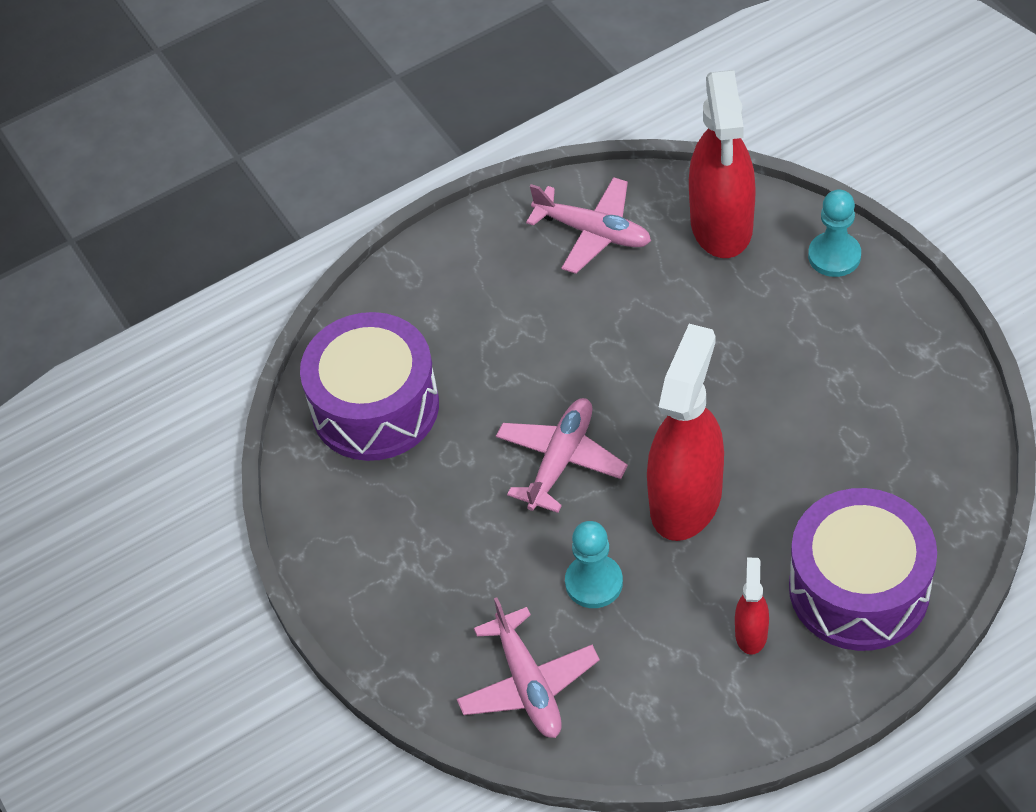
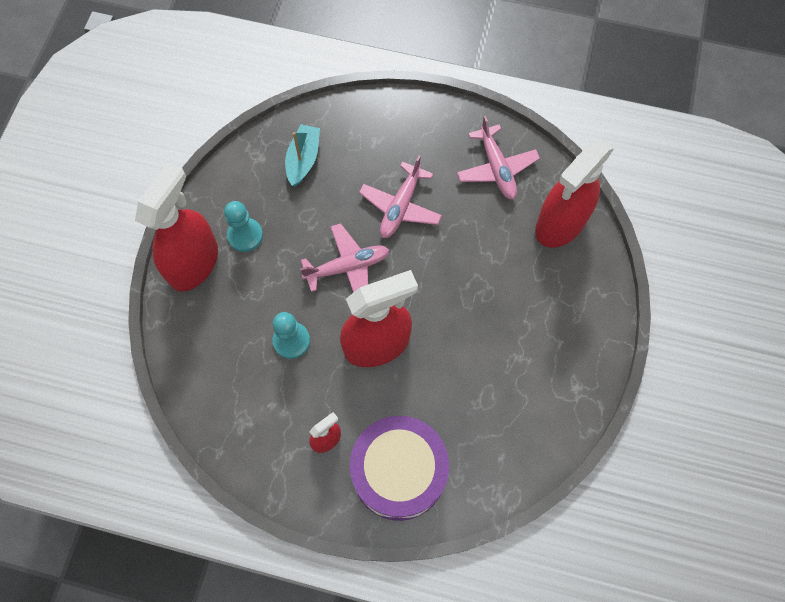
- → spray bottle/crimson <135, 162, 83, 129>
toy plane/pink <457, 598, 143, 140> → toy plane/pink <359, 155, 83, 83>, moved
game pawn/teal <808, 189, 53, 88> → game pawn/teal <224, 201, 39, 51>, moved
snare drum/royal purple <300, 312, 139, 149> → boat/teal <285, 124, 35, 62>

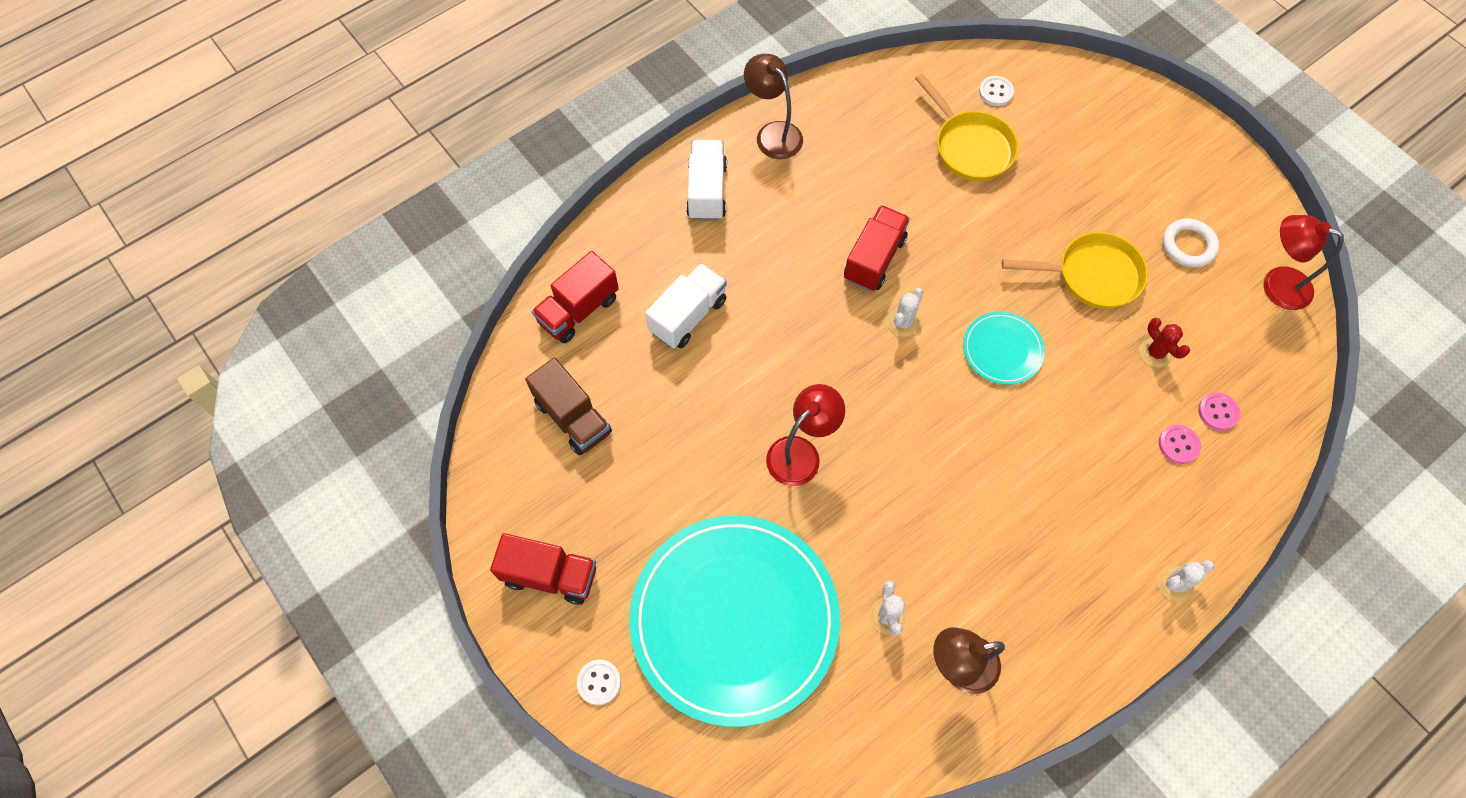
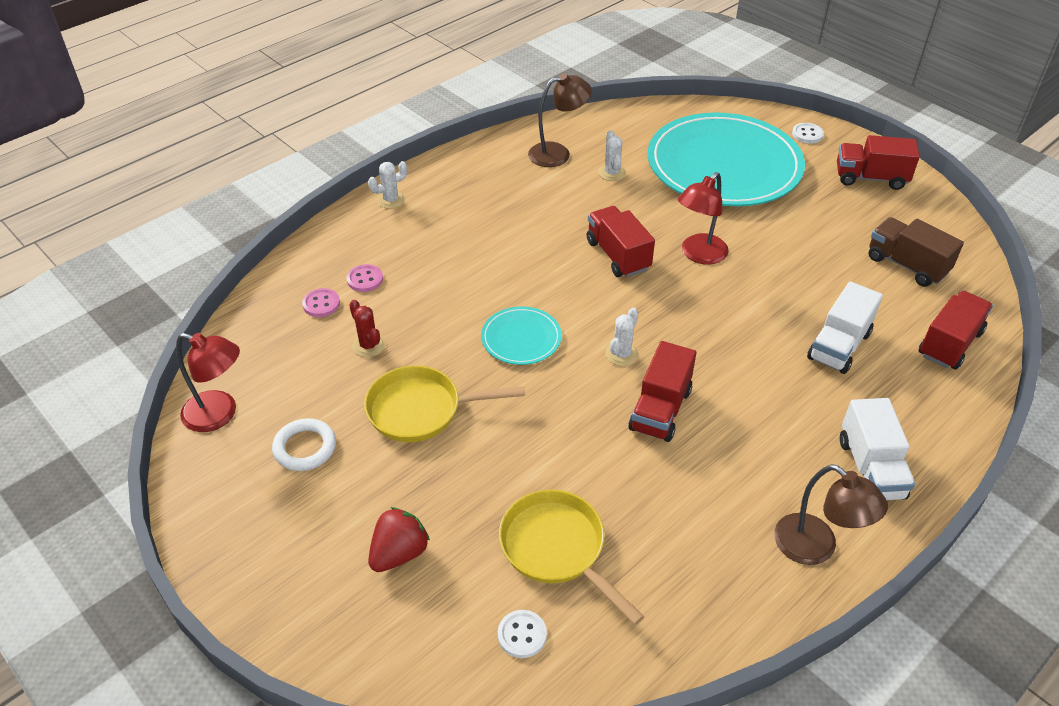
- → berry/crimson <368, 507, 62, 65>
- → lorry/crimson <587, 206, 68, 71>

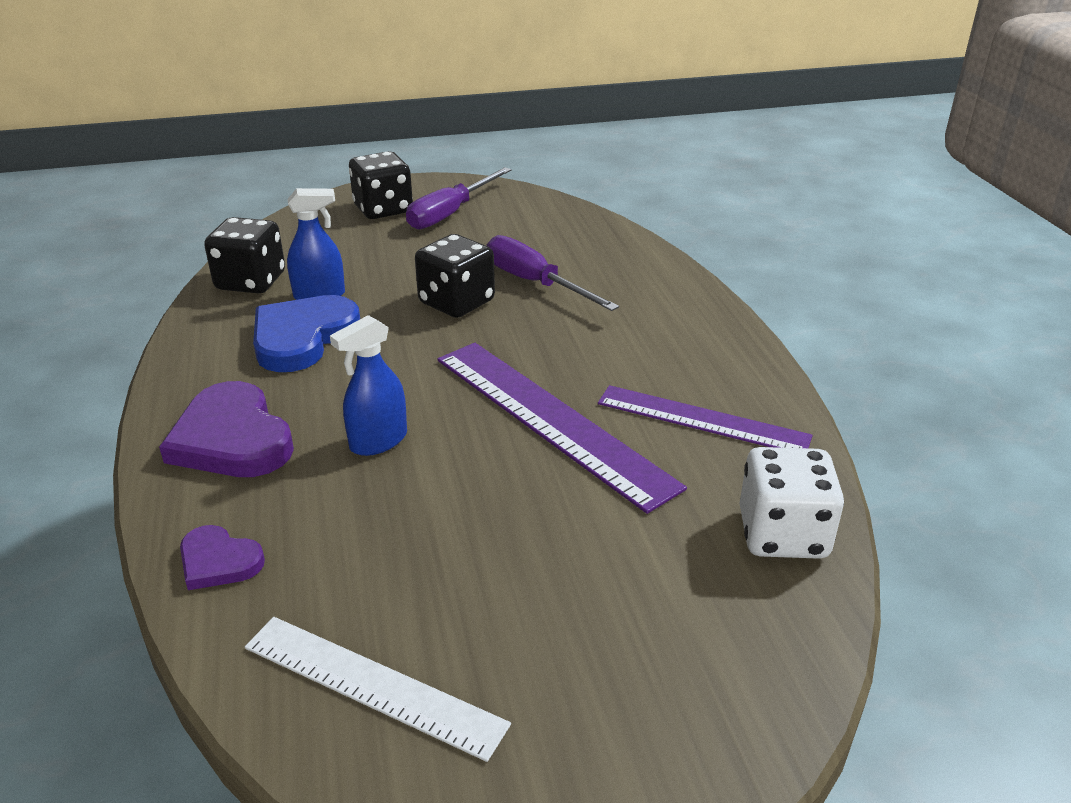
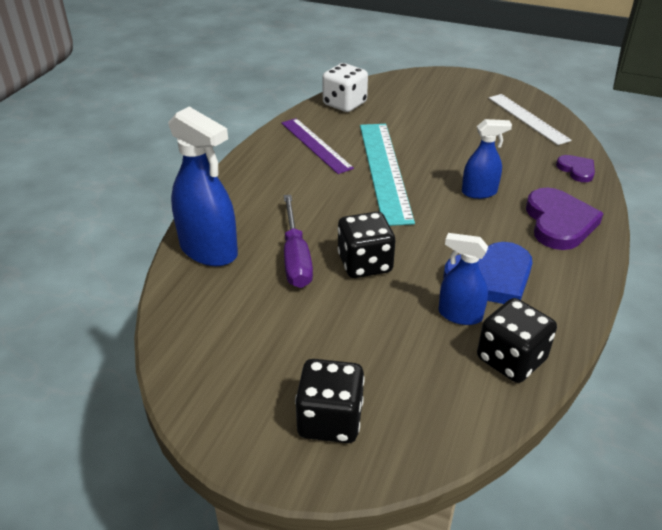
screwdriver/royal purple <406, 167, 105, 63> → -
- → spray bottle/cobalt <168, 107, 70, 159>
straightedge/royal purple <437, 343, 250, 171> → straightedge/teal <360, 124, 55, 102>

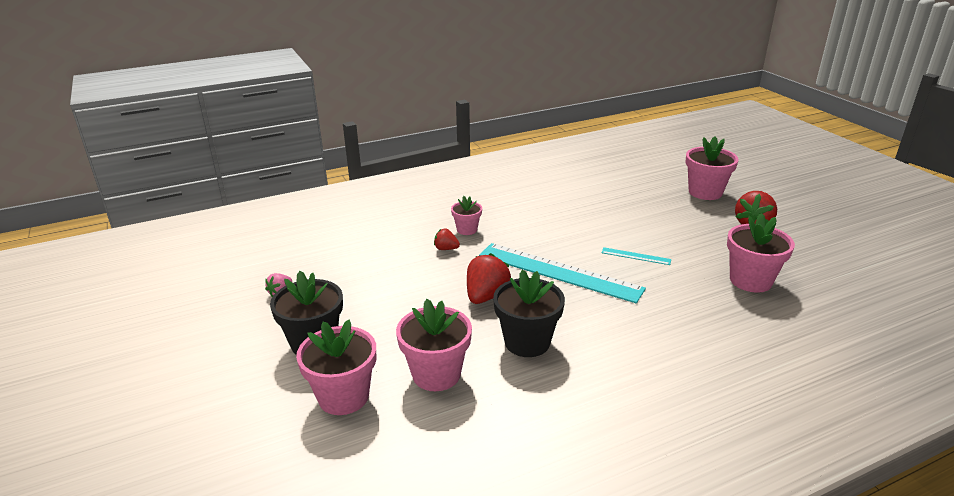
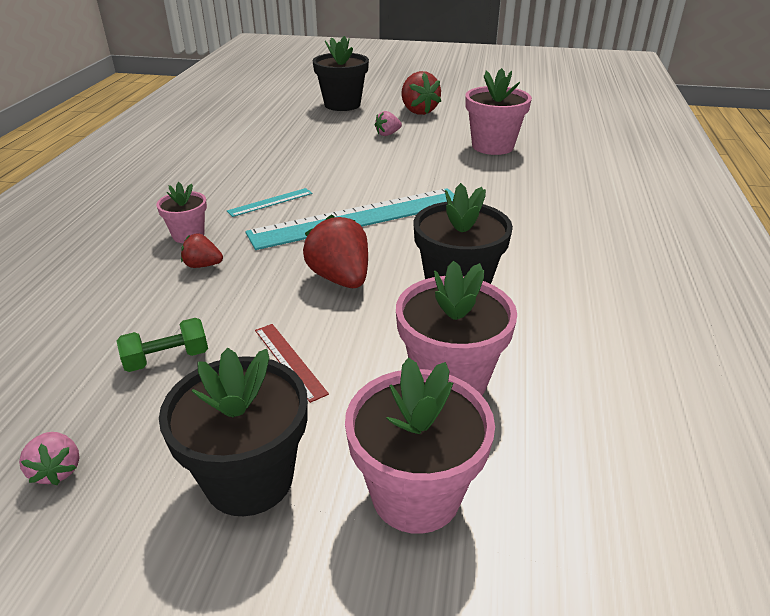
- → dumbbell/leaf-green <116, 318, 92, 54>
- → straightedge/crimson <255, 324, 74, 79>
- → berry/pink <375, 111, 27, 25>
straightedge/teal <601, 247, 70, 18> → straightedge/teal <227, 188, 85, 29>, moved
potted plant/pink <685, 136, 53, 64> → potted plant/jet-black <312, 36, 57, 75>
berry/crimson <434, 229, 26, 21> → berry/crimson <181, 233, 42, 35>, 45 degrees clockwise

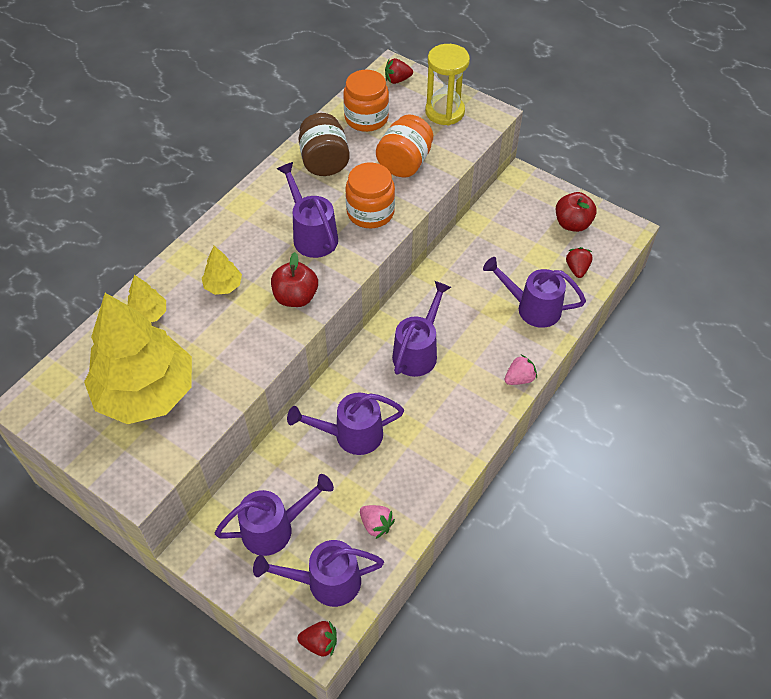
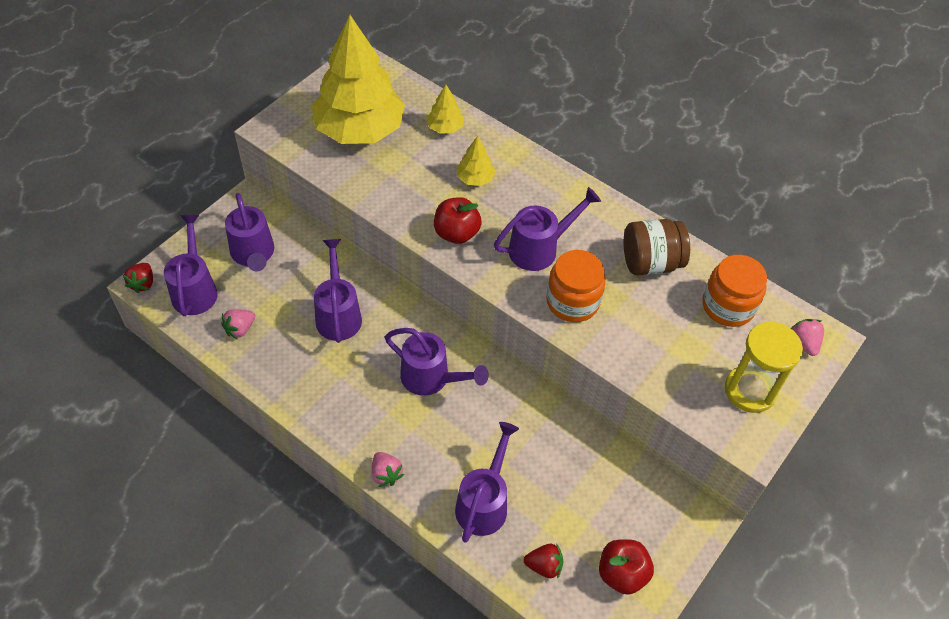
jar/orange <376, 114, 57, 63> → -
berry/crimson <385, 58, 28, 26> → berry/pink <791, 319, 33, 37>

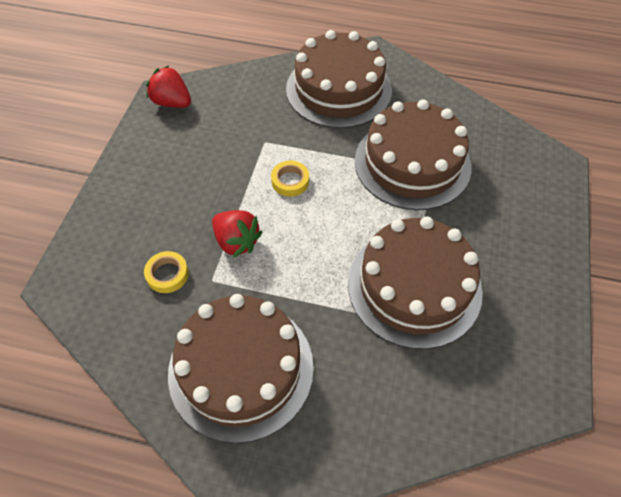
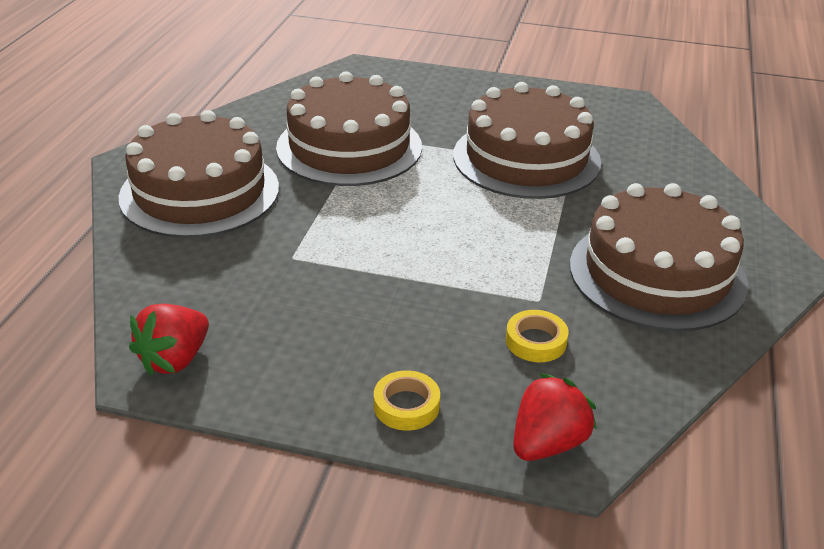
berry/crimson <212, 210, 51, 48> → berry/crimson <513, 373, 84, 88>, moved
tape/bright yellow <271, 161, 38, 36> → tape/bright yellow <374, 370, 66, 61>, moved

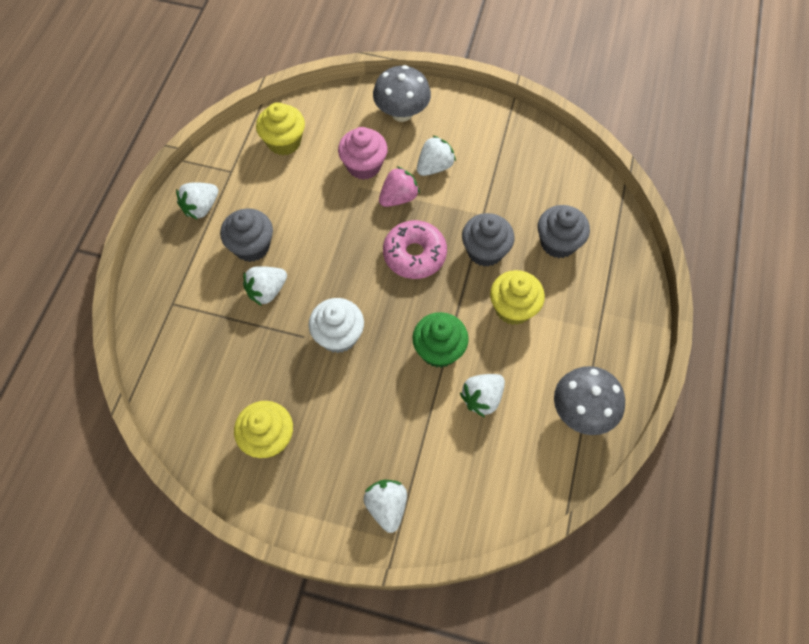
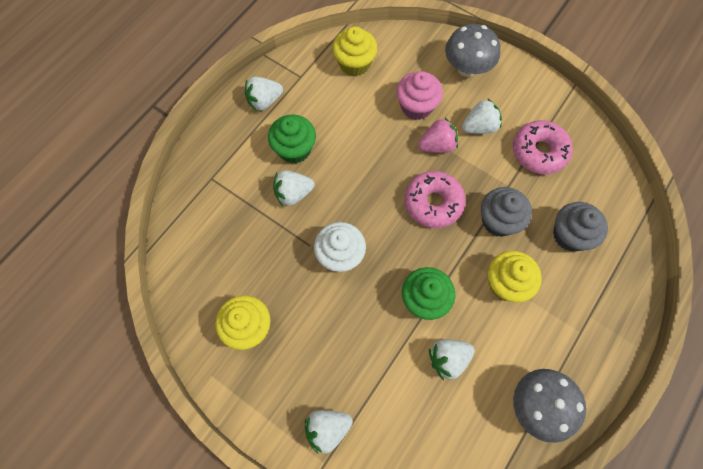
- → donut/pink <513, 120, 60, 54>
muffin/gray <220, 208, 53, 54> → muffin/leaf-green <268, 115, 48, 48>
berry/snow-white <363, 480, 44, 53> → berry/snow-white <305, 410, 48, 44>, 120 degrees counterclockwise

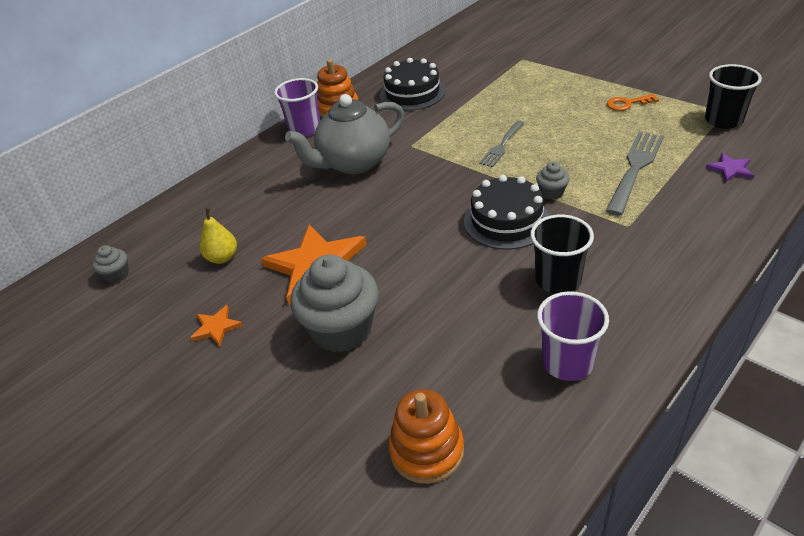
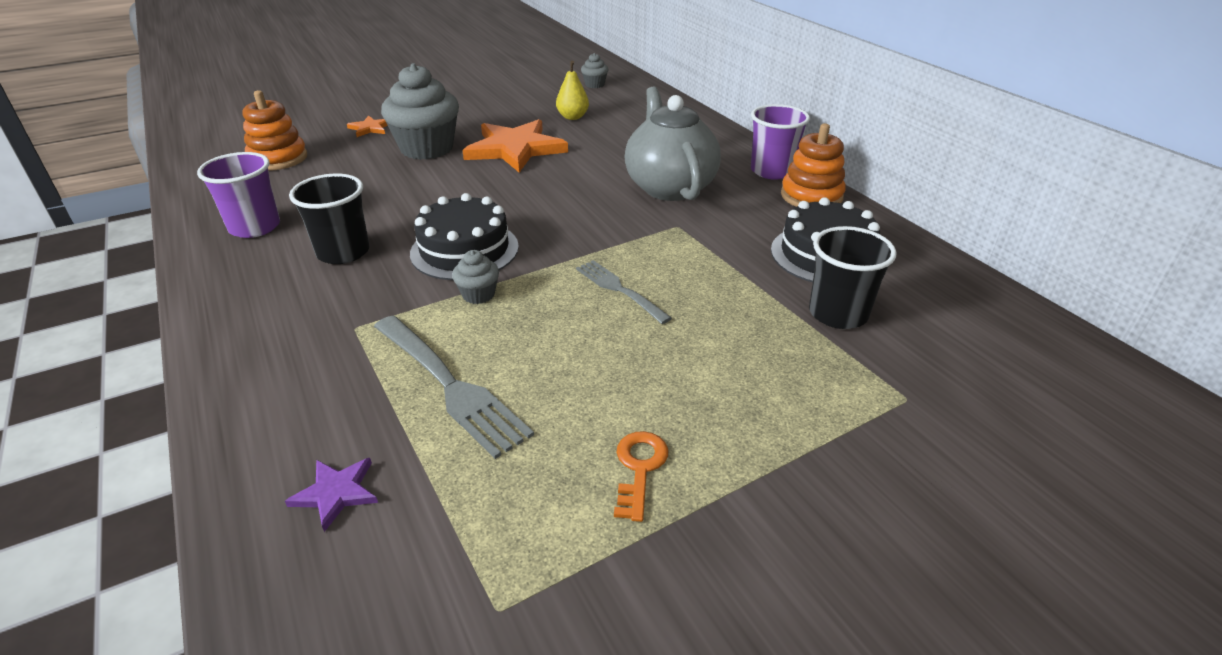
star/orange <190, 305, 53, 41> → star/orange <347, 115, 41, 22>, moved
beaker/jet-black <705, 64, 57, 65> → beaker/jet-black <809, 226, 88, 103>, moved

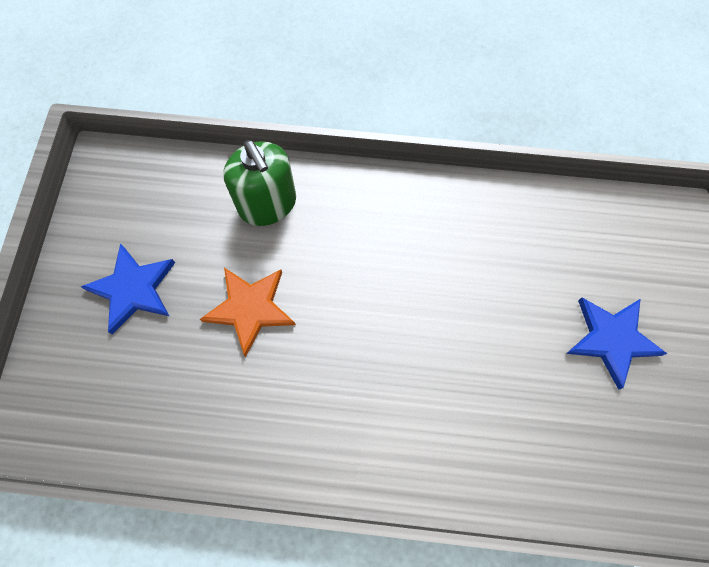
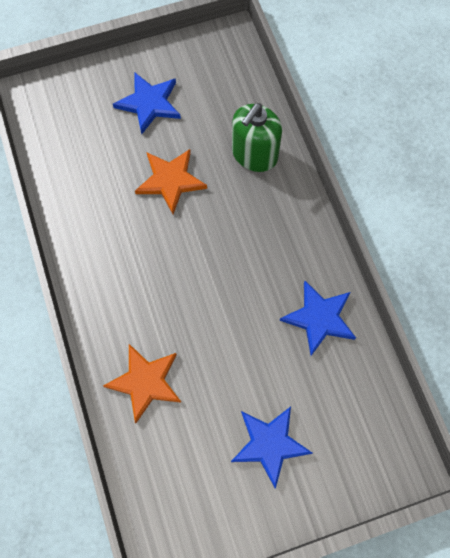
- → star/orange <103, 344, 78, 79>
- → star/cobalt <280, 281, 76, 75>

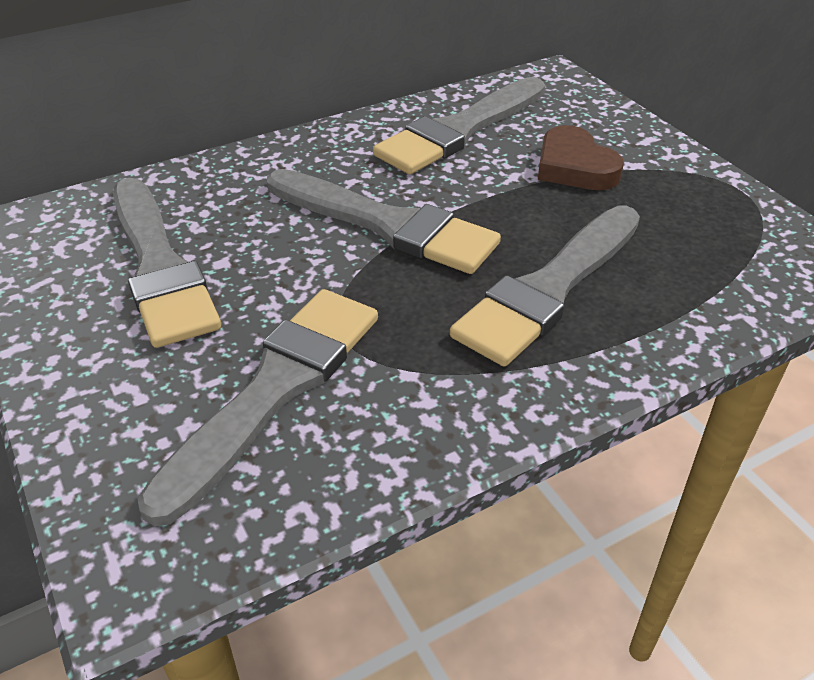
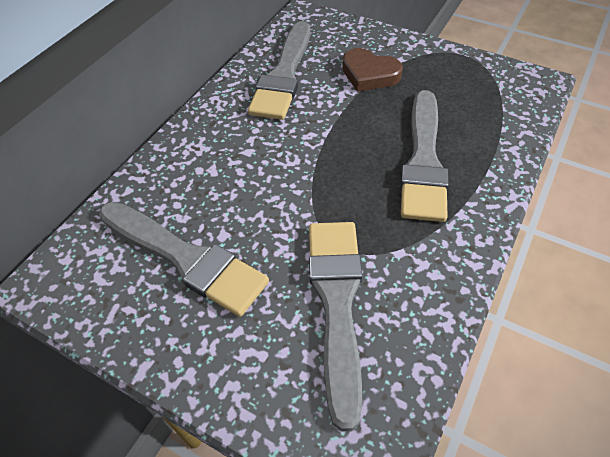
paint brush/gray <267, 169, 234, 105> → -

